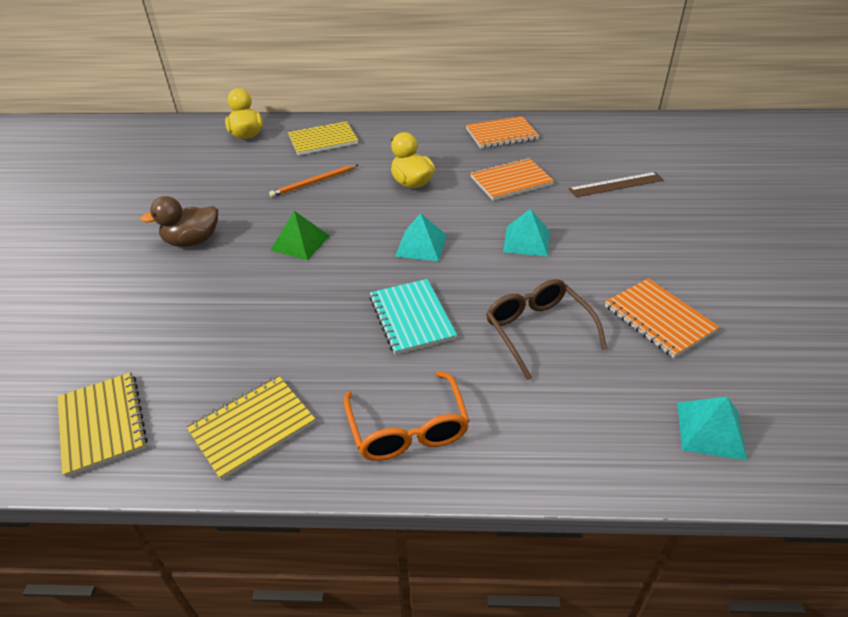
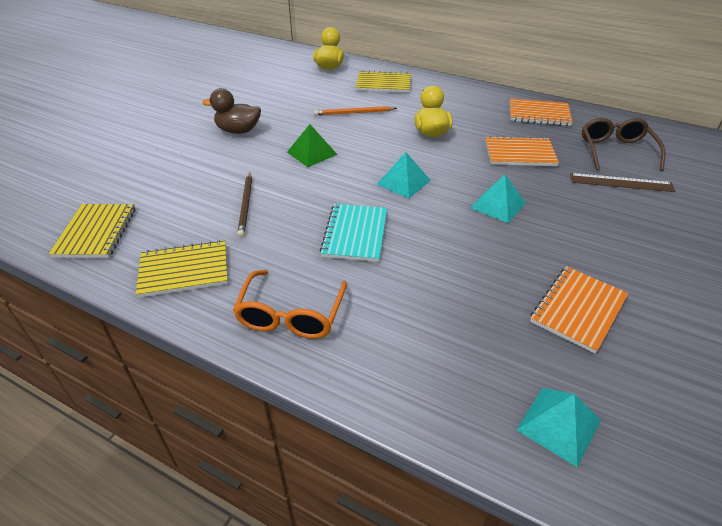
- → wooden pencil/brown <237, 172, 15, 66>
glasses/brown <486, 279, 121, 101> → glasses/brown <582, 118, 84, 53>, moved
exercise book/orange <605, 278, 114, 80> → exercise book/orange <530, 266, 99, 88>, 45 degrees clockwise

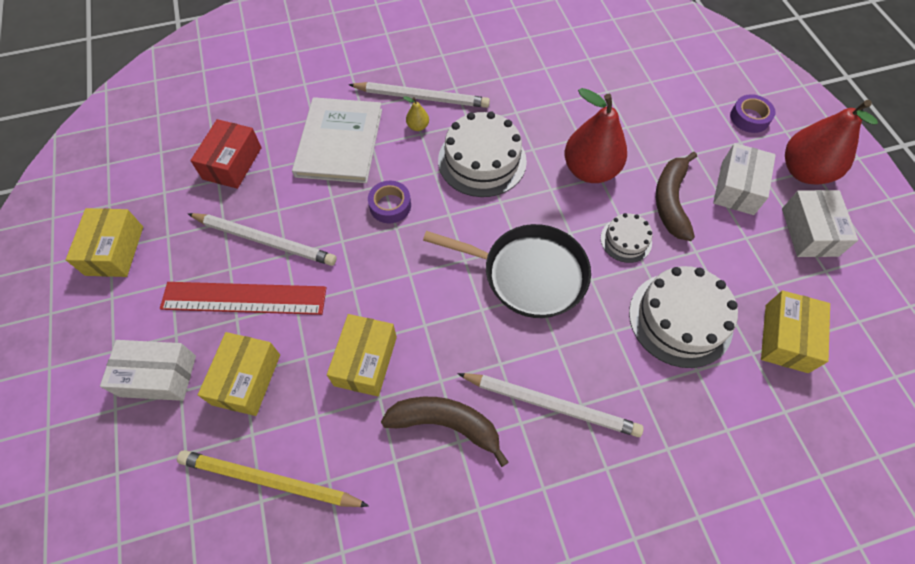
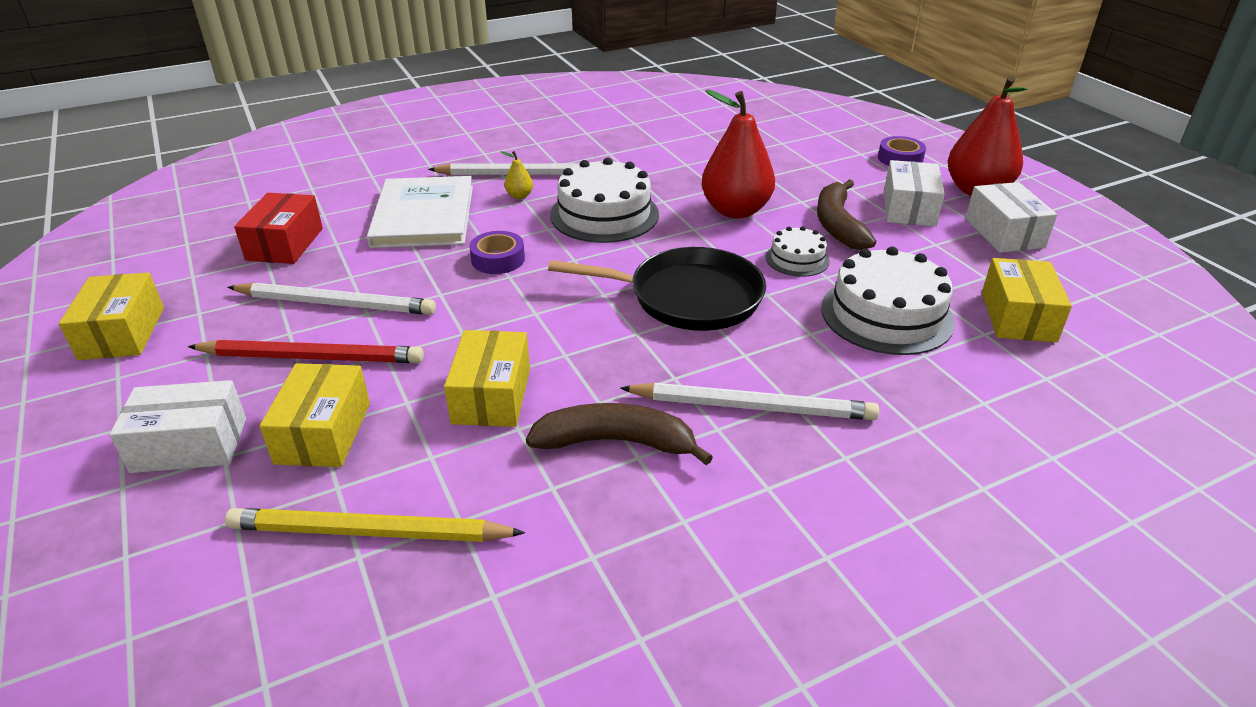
straightedge/crimson <160, 282, 167, 33> → wooden pencil/crimson <188, 340, 236, 23>

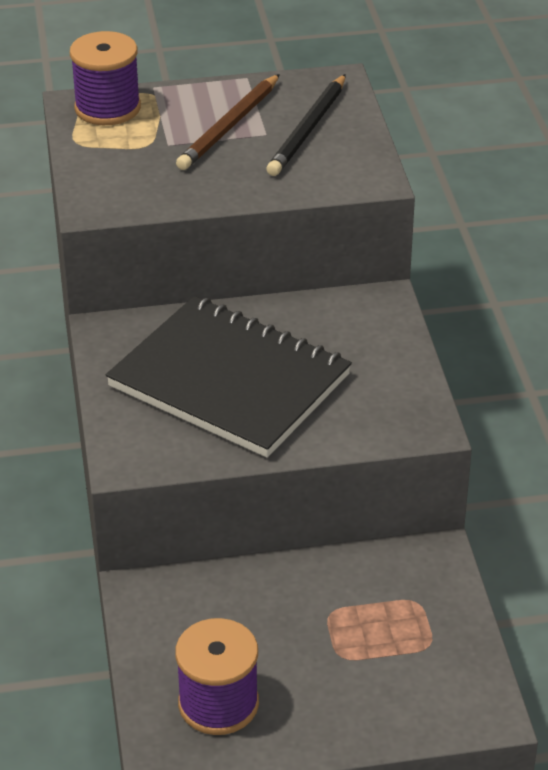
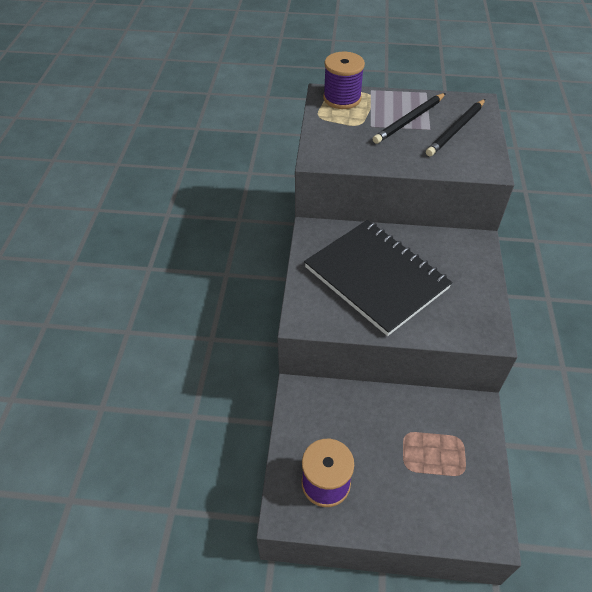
wooden pencil/brown <176, 74, 104, 96> → wooden pencil/jet-black <373, 93, 73, 51>

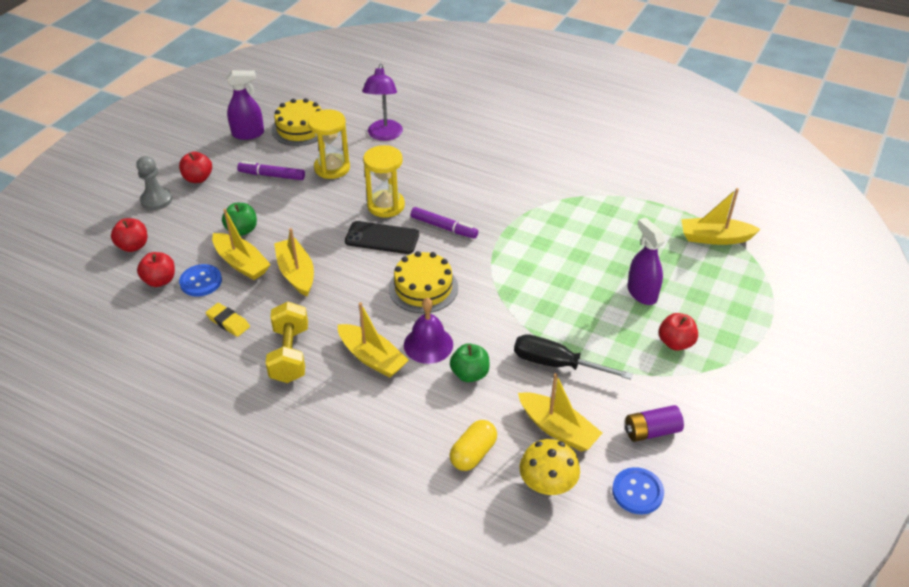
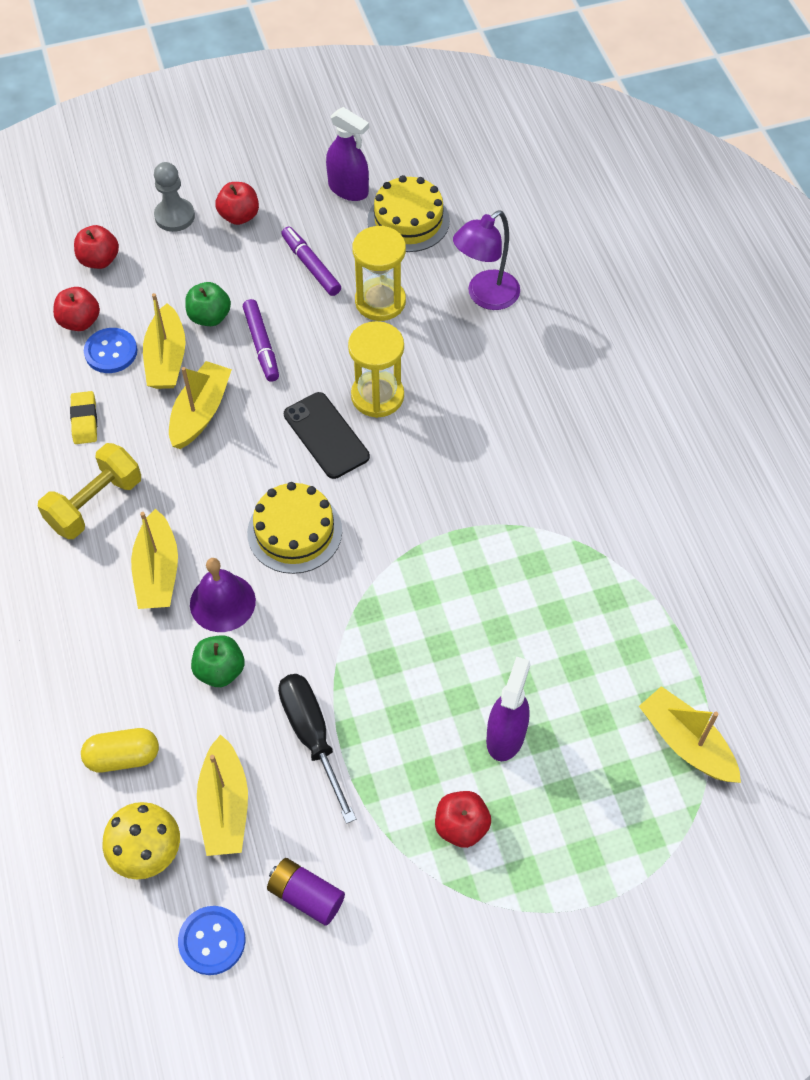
marker pen/royal purple <411, 207, 67, 32> → marker pen/royal purple <243, 299, 36, 83>, moved

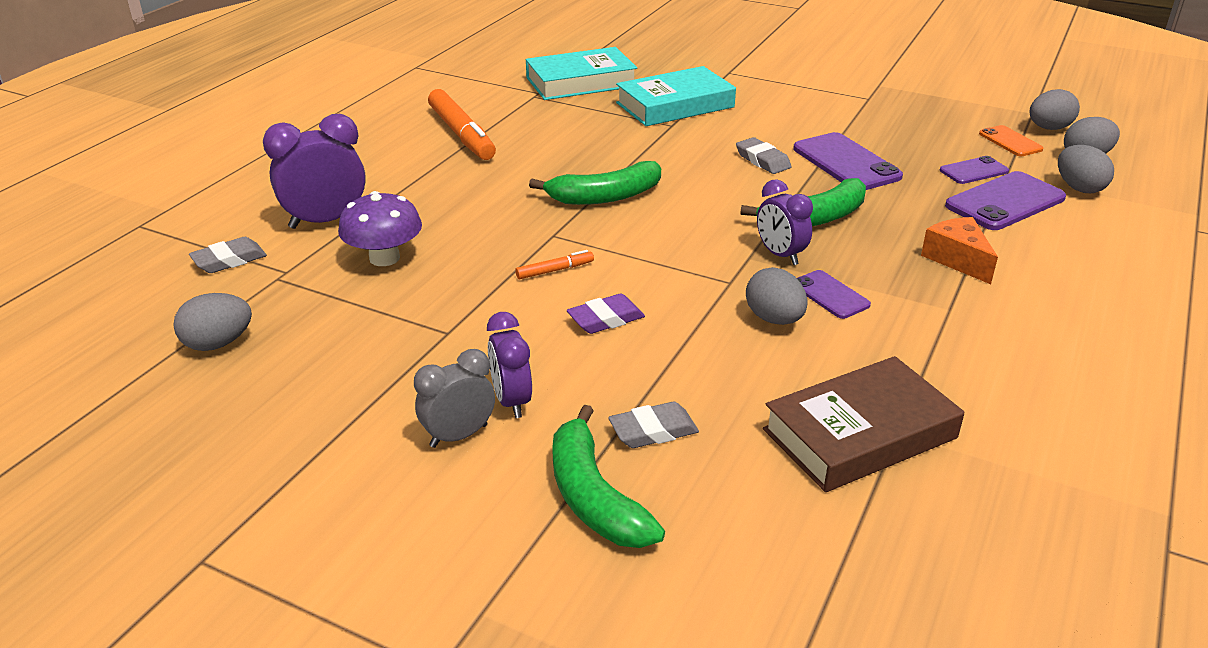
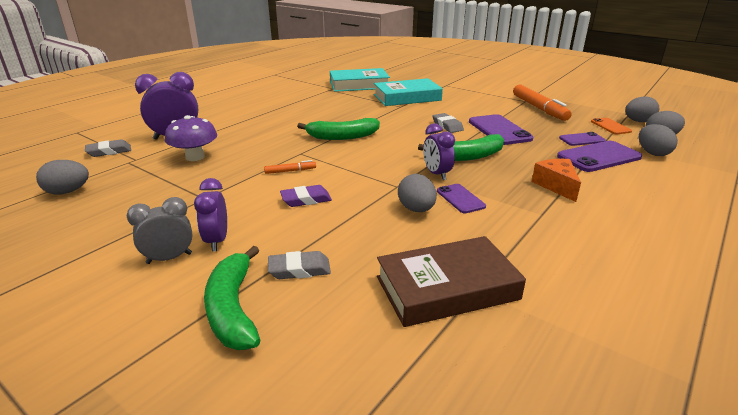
marker pen/orange <428, 89, 68, 71> → marker pen/orange <513, 84, 59, 37>, moved

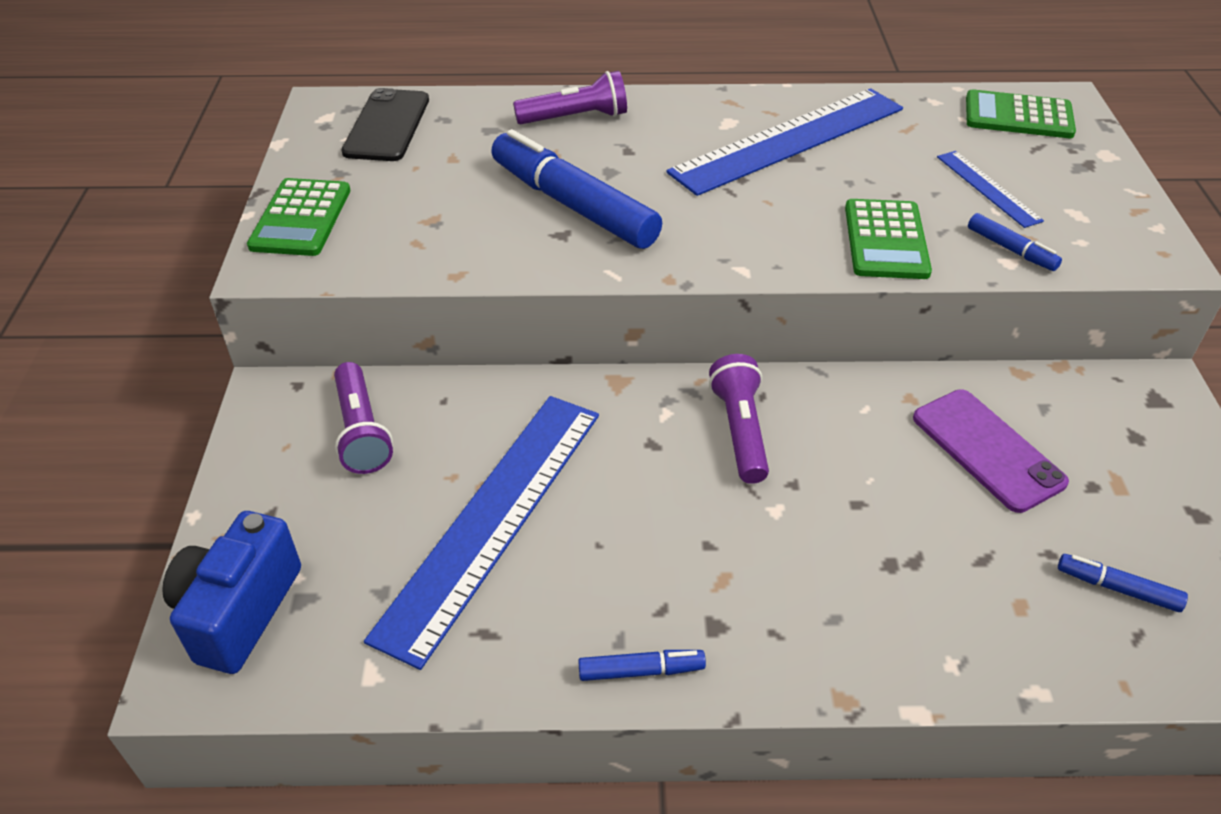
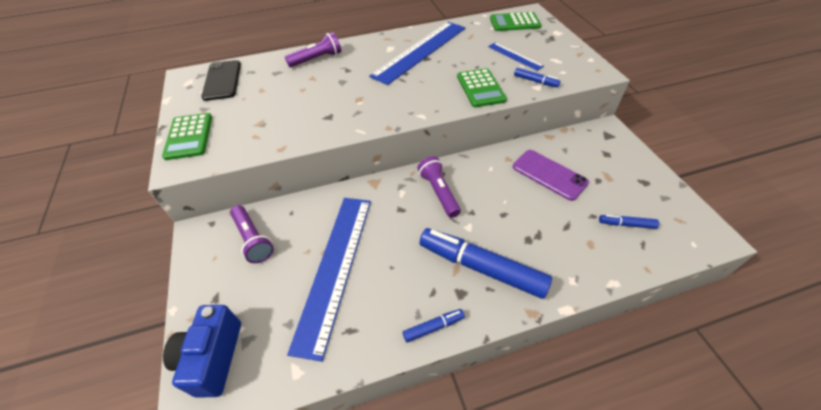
marker pen/cobalt <491, 129, 171, 120> → marker pen/cobalt <420, 228, 132, 71>, moved

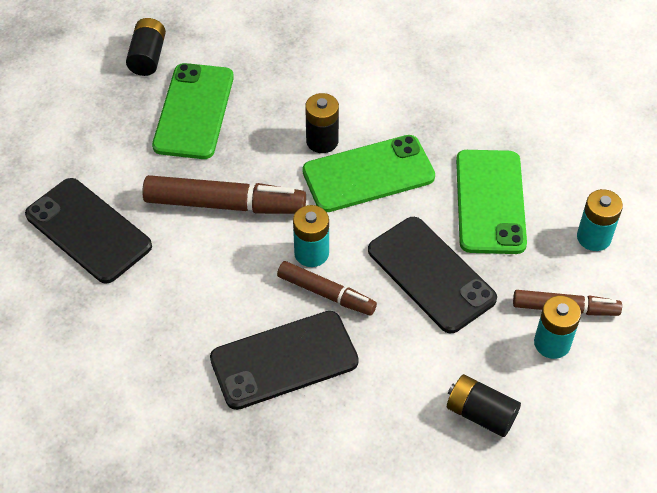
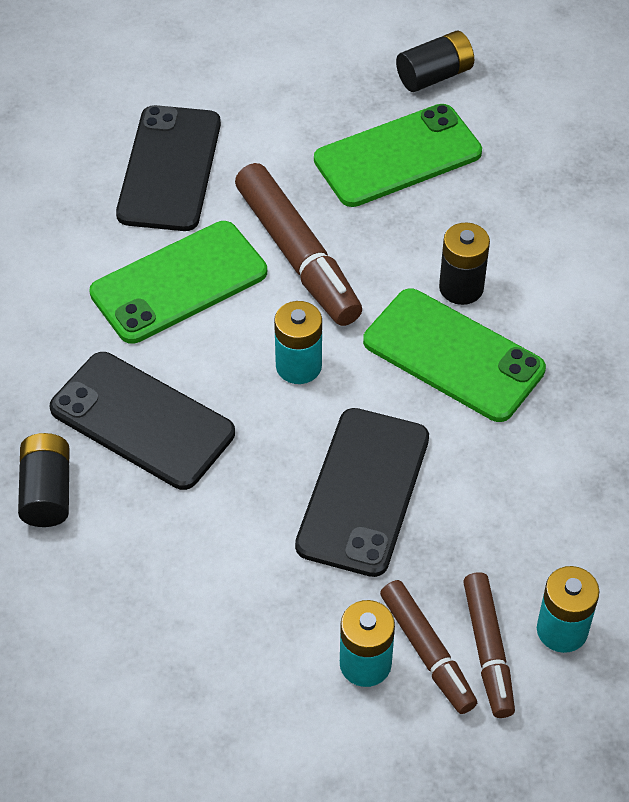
marker pen/brown <277, 261, 100, 54> → marker pen/brown <463, 572, 52, 146>, moved
AA battery/jet-black <447, 374, 74, 63> → AA battery/jet-black <18, 433, 51, 94>, moved
smartphone/leaf-green <456, 150, 71, 104> → smartphone/leaf-green <89, 221, 178, 123>, moved

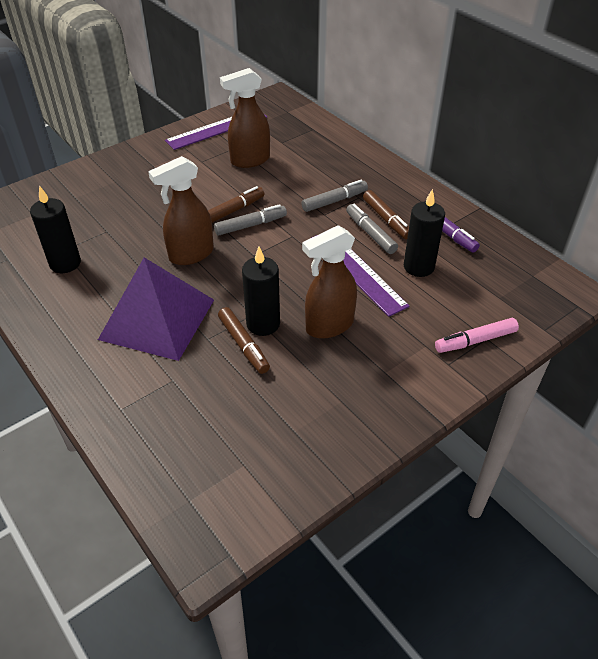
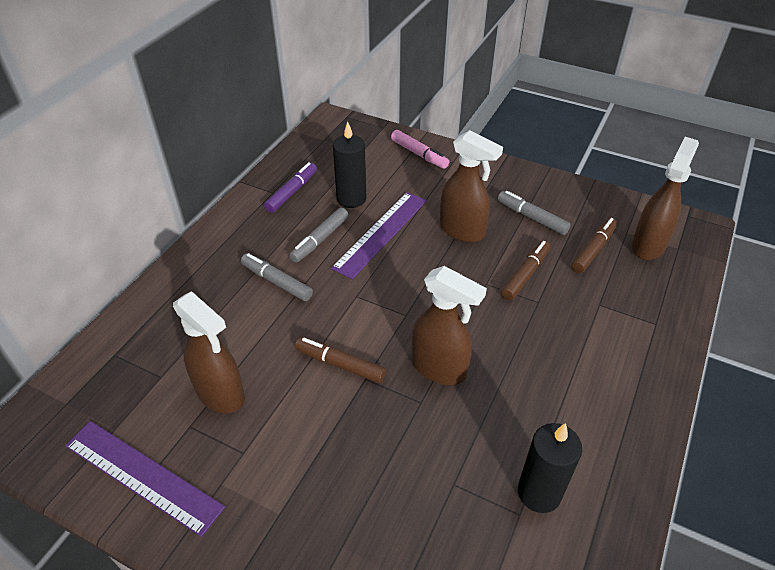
solid pyramid/royal purple <98, 257, 116, 104> → -
pillar candle/jet-black <242, 247, 38, 89> → -
- → spray bottle/brown <632, 137, 67, 123>
marker pen/gray <214, 204, 73, 31> → marker pen/gray <498, 191, 73, 44>, moved
marker pen/brown <363, 190, 46, 49> → marker pen/brown <571, 218, 46, 55>, moved

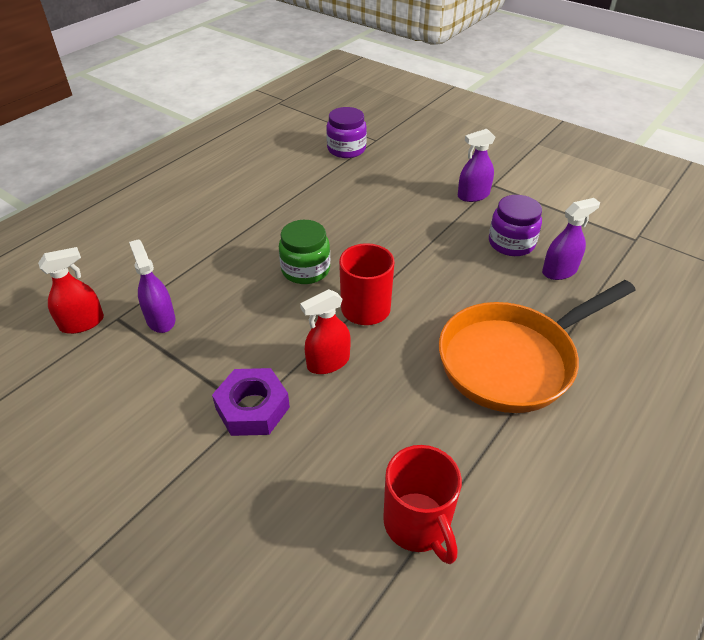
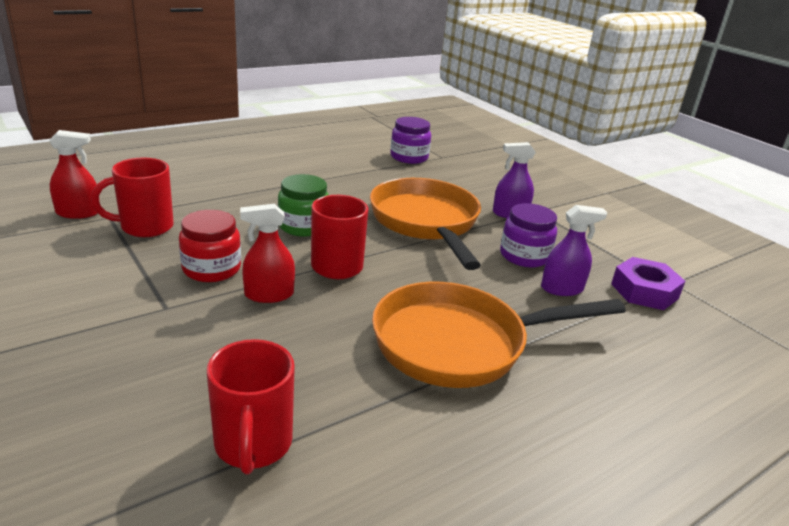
- → jar/crimson <179, 210, 62, 72>
- → pan/orange <370, 178, 111, 92>
nut/royal purple <212, 368, 78, 68> → nut/royal purple <611, 257, 74, 53>, moved
spray bottle/royal purple <129, 239, 46, 94> → coffee mug/crimson <91, 158, 83, 79>

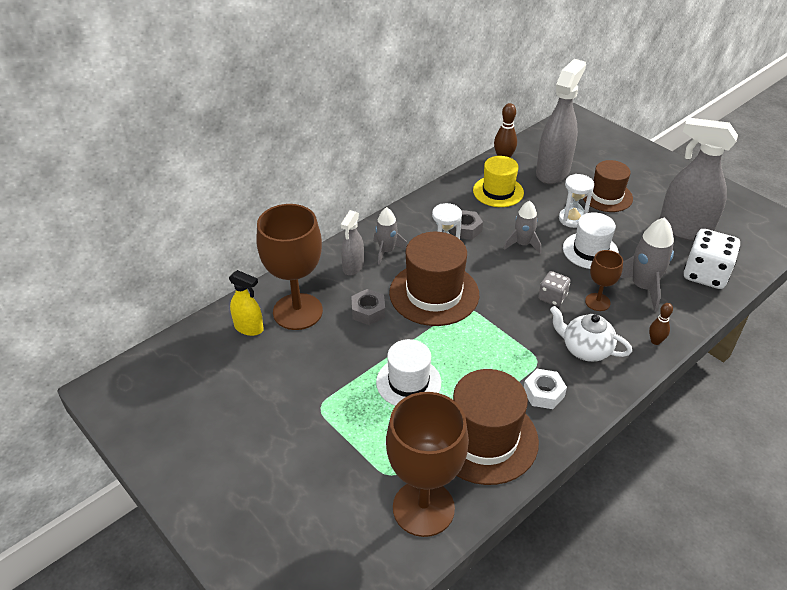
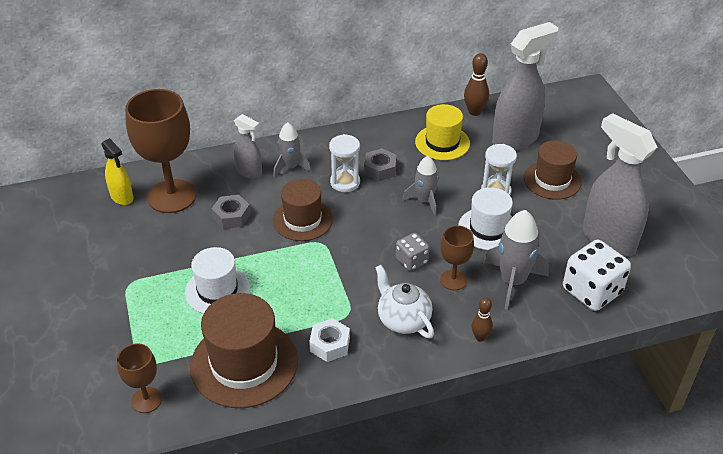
spray bottle/gray <340, 210, 24, 65> → spray bottle/gray <233, 114, 29, 65>, 105 degrees counterclockwise
chalice/brown <386, 392, 83, 145> → chalice/brown <117, 343, 45, 70>, x0.51
tall hat/brown <389, 232, 90, 94> → tall hat/brown <273, 179, 60, 62>, x0.65

